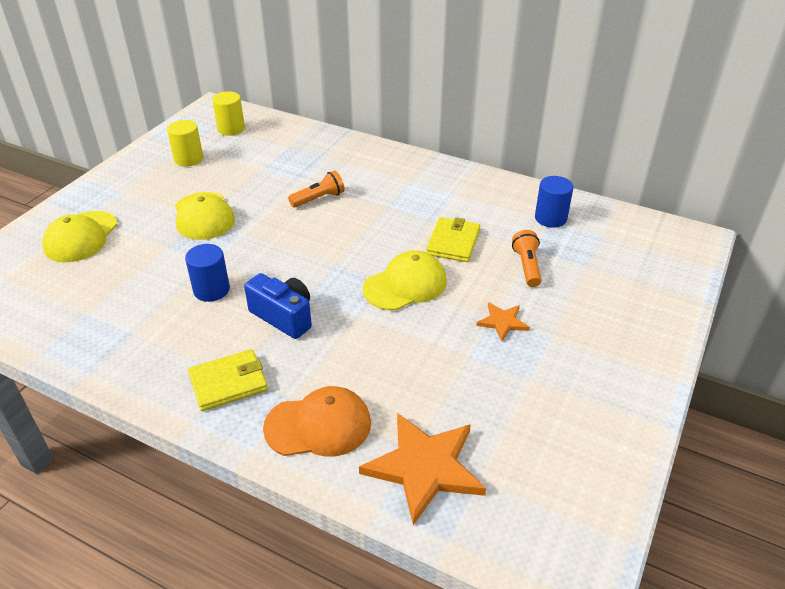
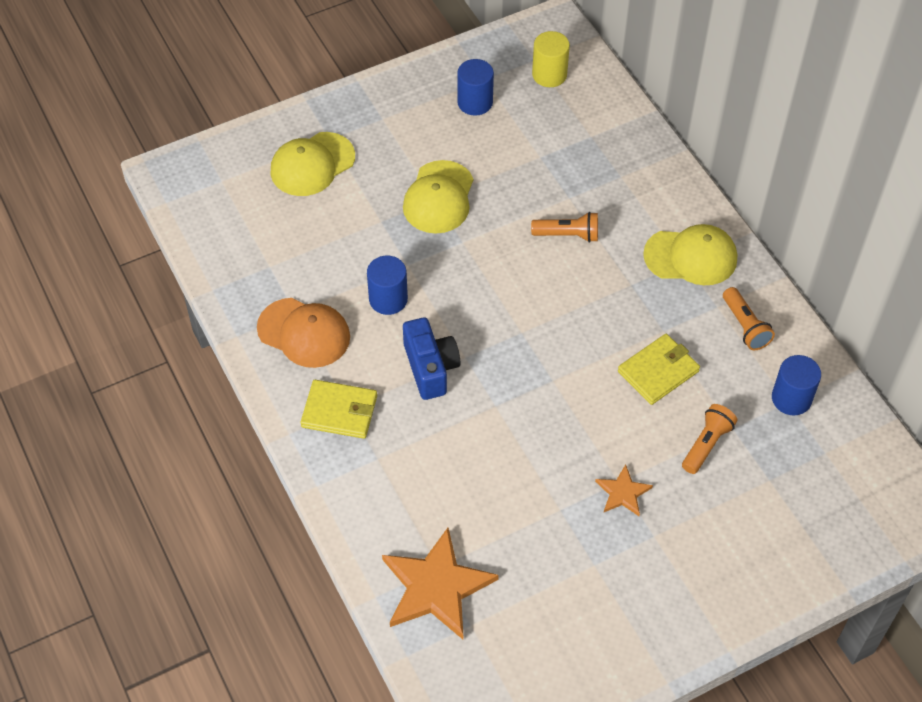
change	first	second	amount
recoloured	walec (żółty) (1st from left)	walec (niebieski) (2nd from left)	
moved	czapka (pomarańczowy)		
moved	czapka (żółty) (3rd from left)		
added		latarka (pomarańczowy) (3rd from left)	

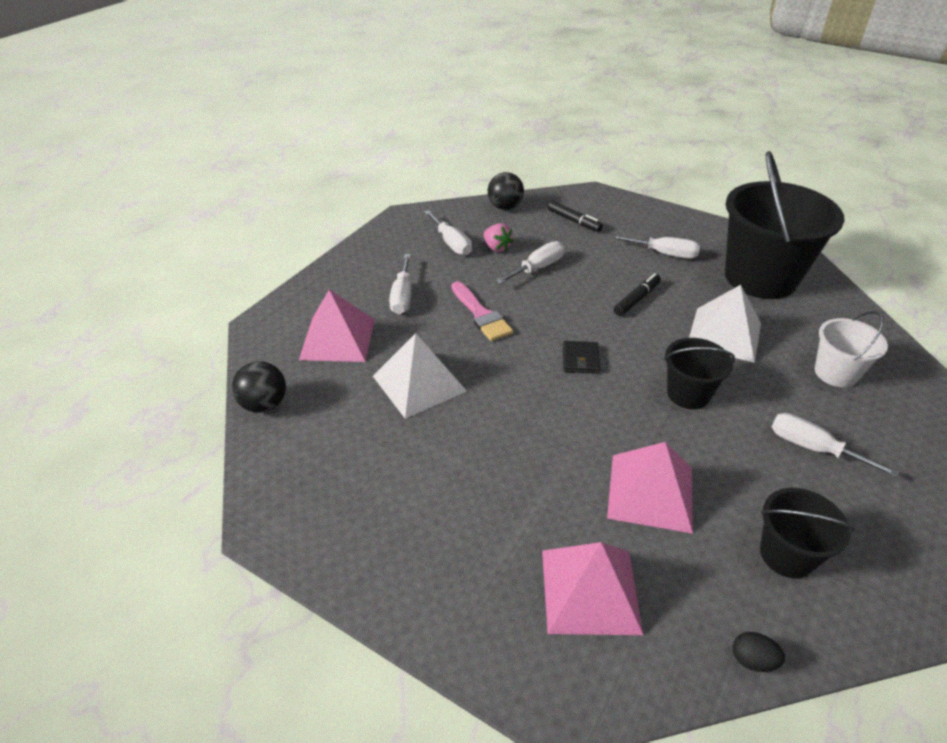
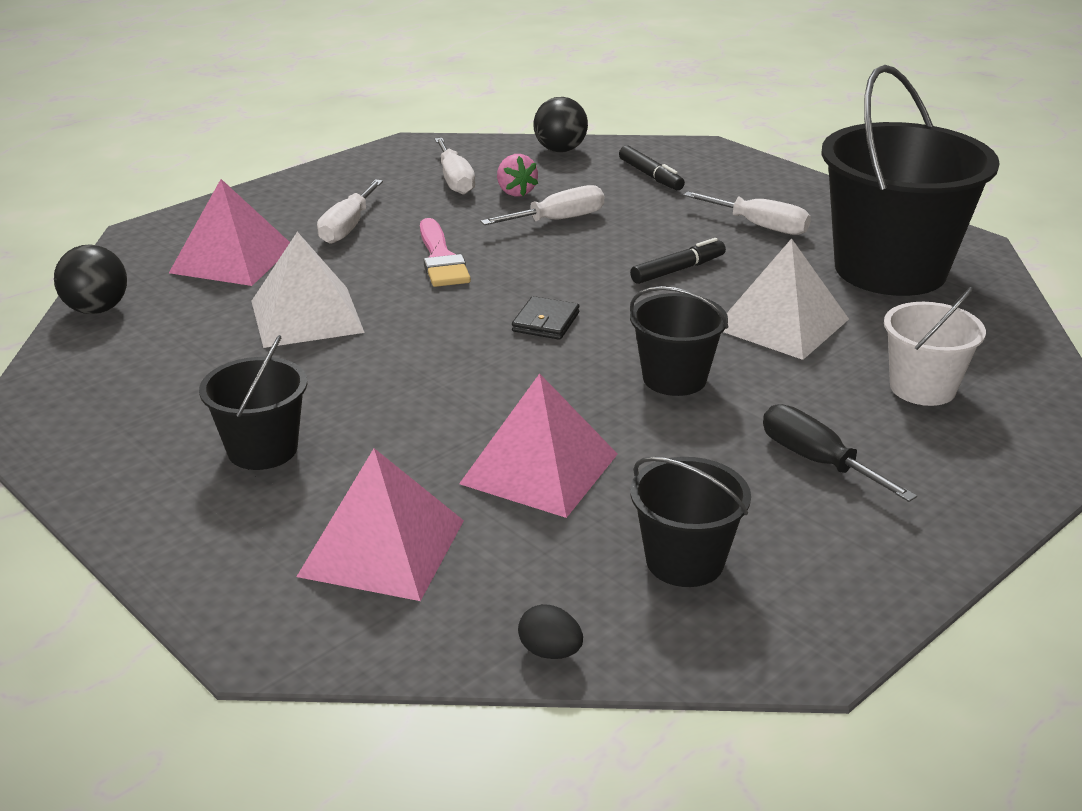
change	first	second	amount
recoloured	śrubokręt (biały) (5th from left)	śrubokręt (czarny)	
added		wiadro (czarny) (1st from left)	

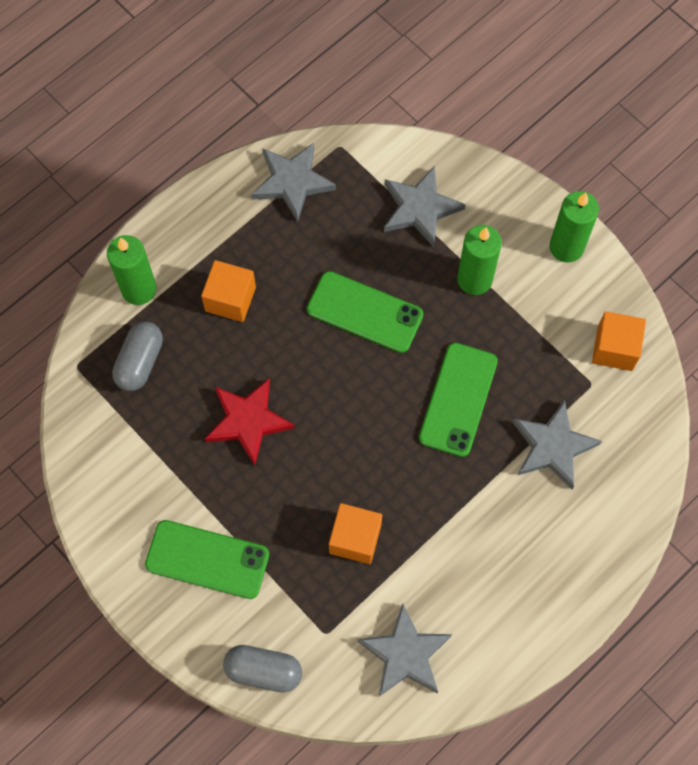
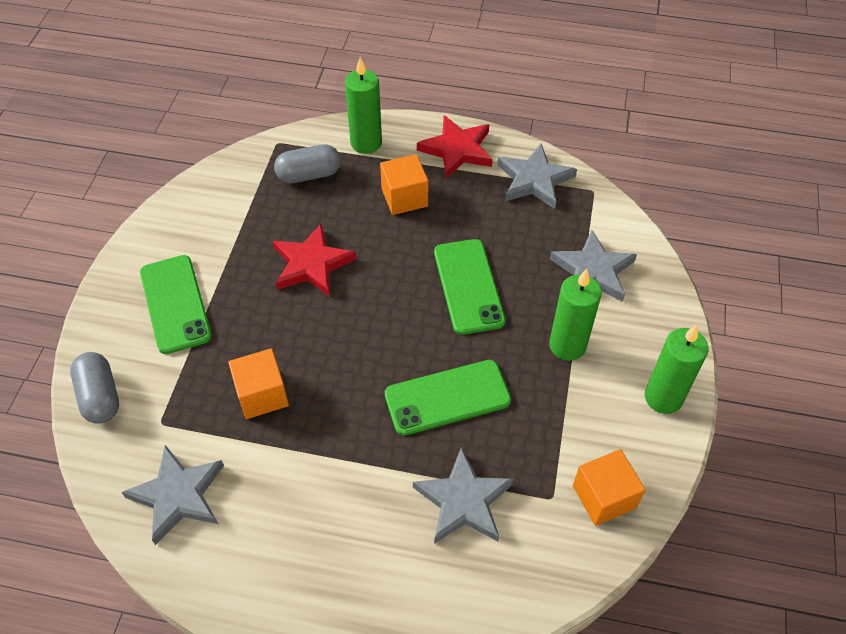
change	first	second	amount
added		gwiazda (czerwony) (2nd from left)	

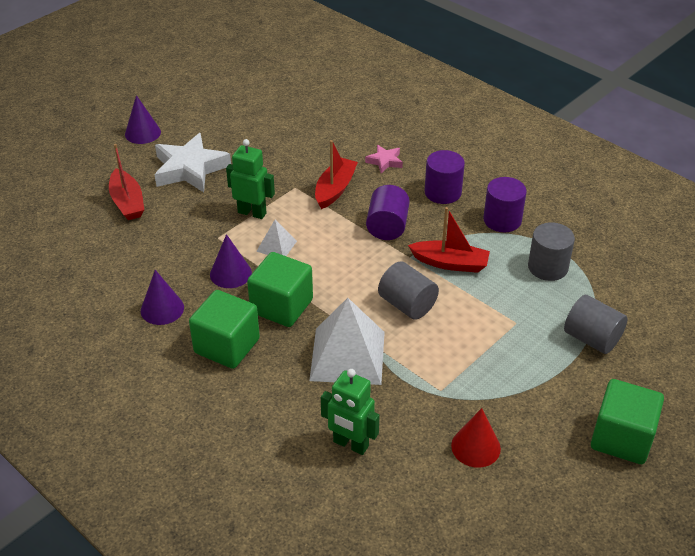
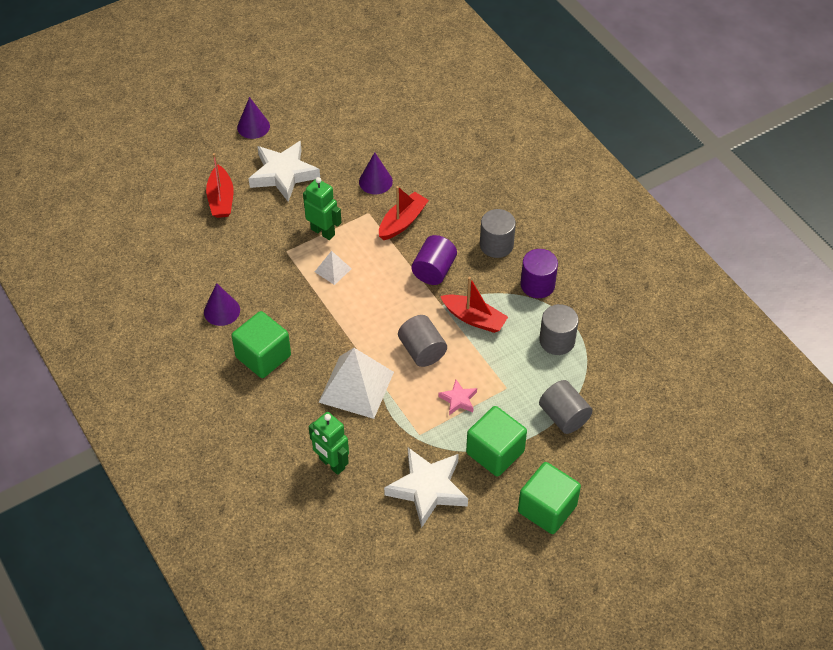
change	first	second	amount
moved	stożek (fioletowy) (3rd from left)		
moved	sześcian (zielony) (2nd from left)		
moved	gwiazda (różowy)		
recoloured	walec (fioletowy) (2nd from left)	walec (szary) (2nd from left)	
replaced	stożek (czerwony)	gwiazda (biały) (2nd from left)	

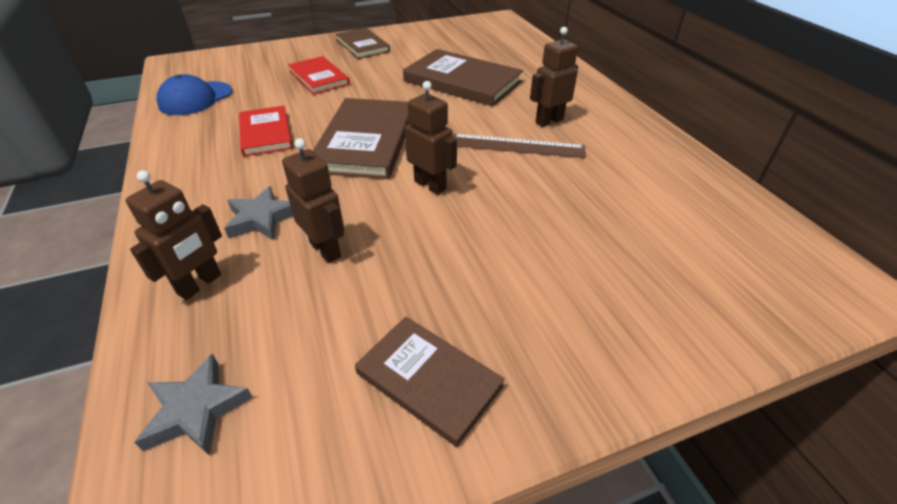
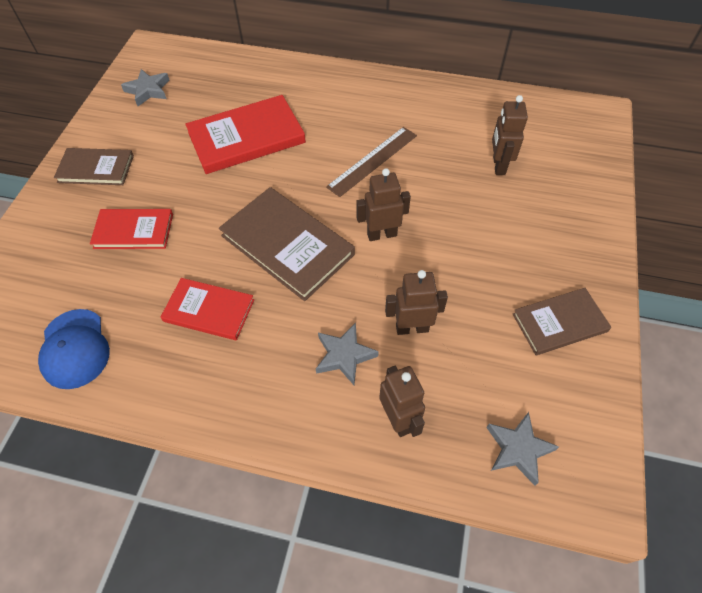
change	first	second	amount
recoloured	książka (brązowy) (4th from left)	książka (czerwony) (3rd from left)	
moved	robot (brązowy) (4th from left)		
added		gwiazda (szary) (1st from left)	

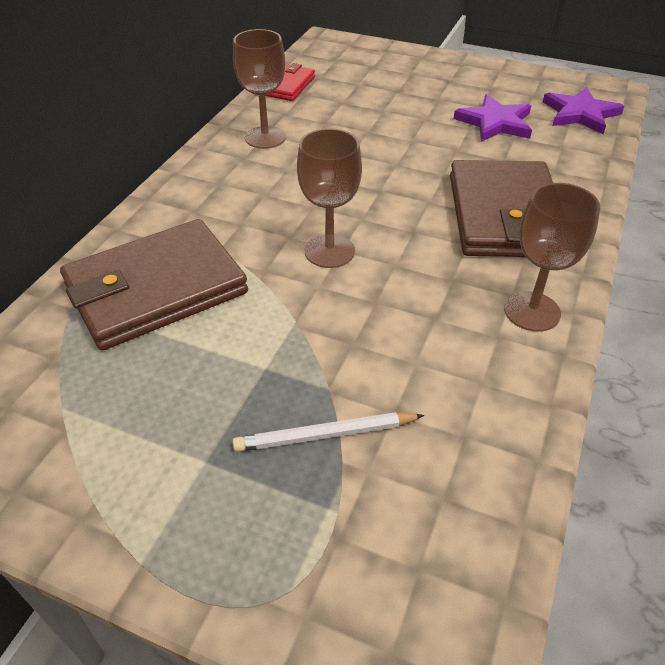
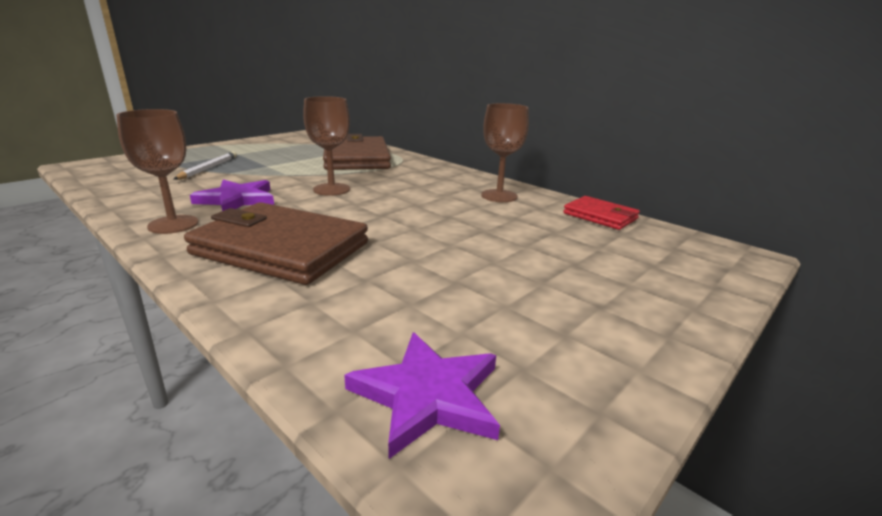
change	first	second	amount
moved	gwiazda (fioletowy) (1st from left)		

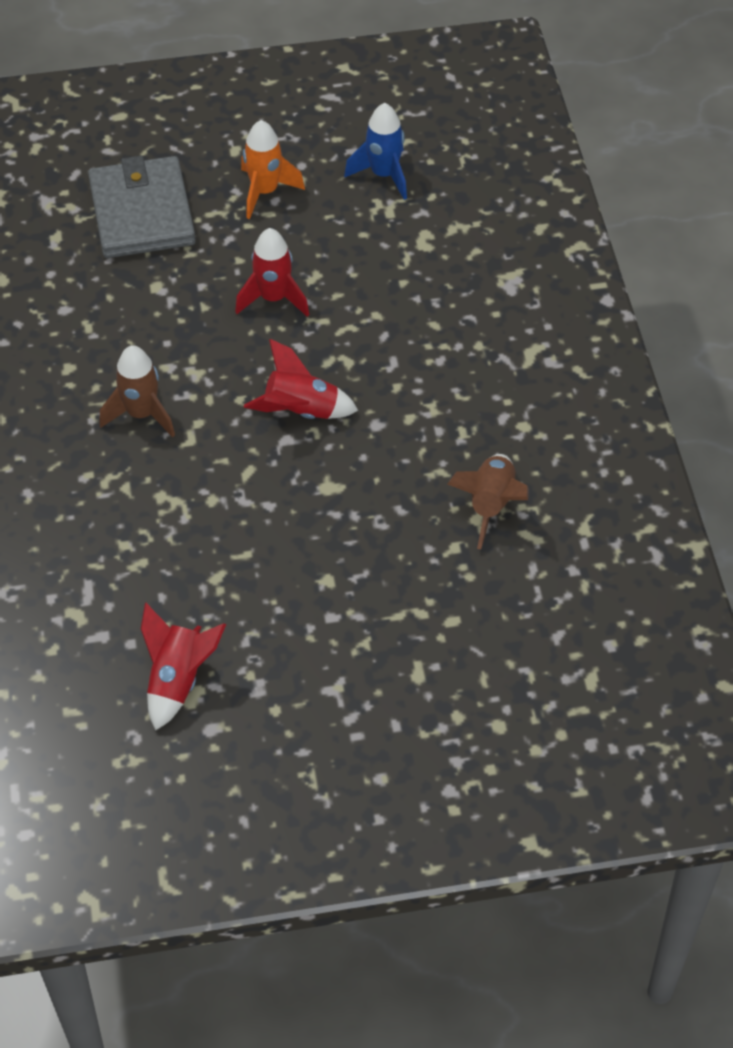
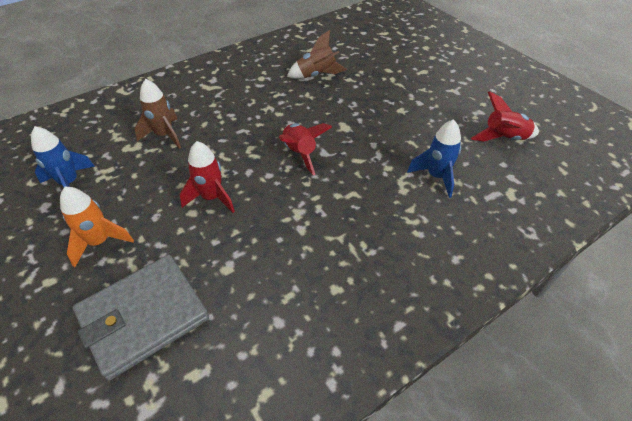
change	first	second	amount
moved	rakieta (brązowy) (1st from left)		
added		rakieta (niebieski) (2nd from left)	

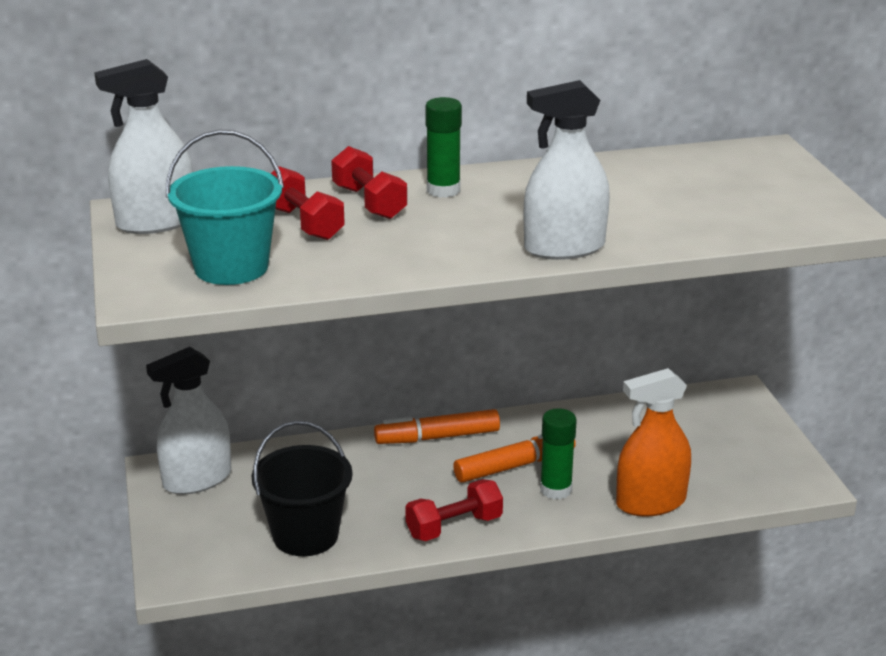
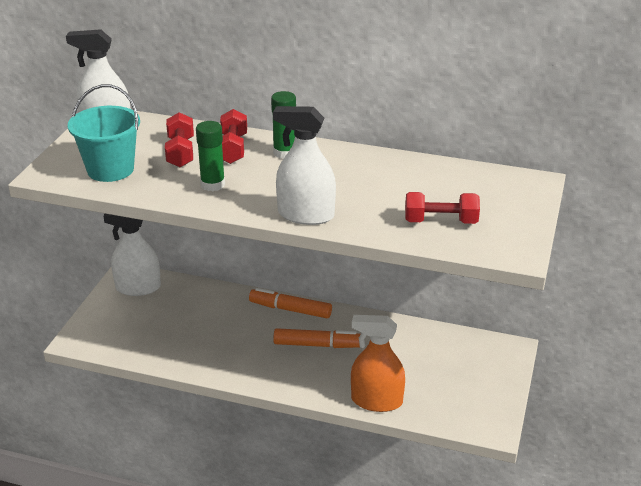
change	first	second	amount
removed	wiadro (czarny)		
moved	hantel (czerwony) (3rd from left)		
moved	klej w sztyfcie (zielony) (2nd from left in the first image)	klej w sztyfcie (zielony) (1st from left)	

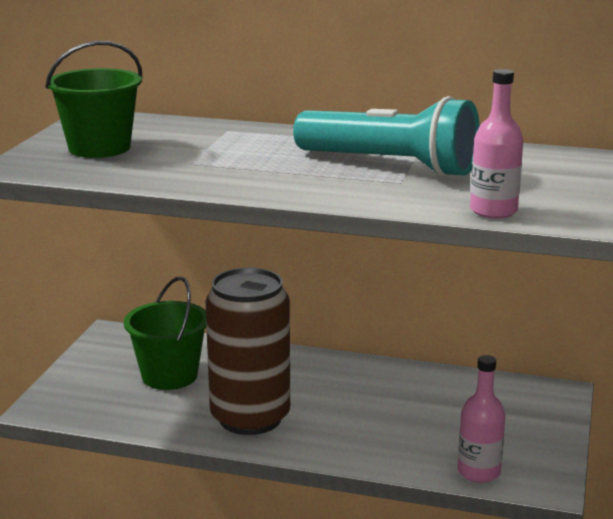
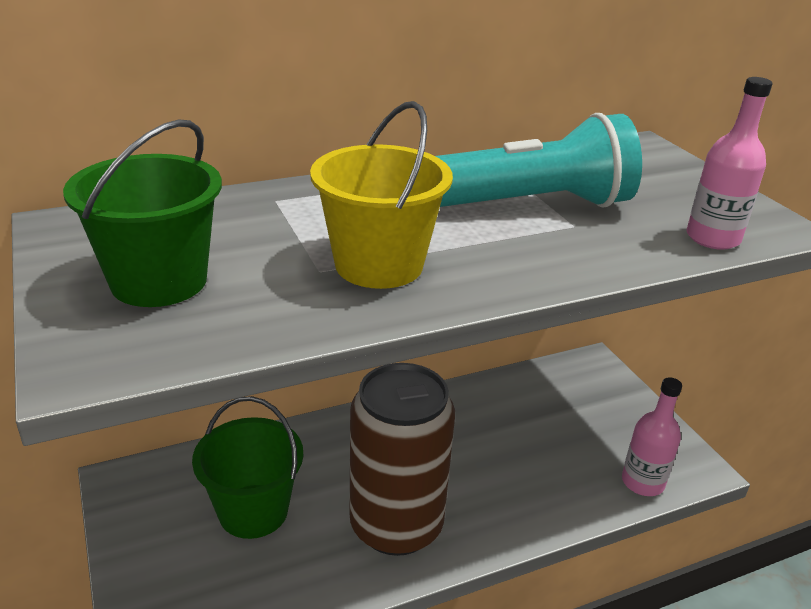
change	first	second	amount
added		wiadro (żółty)	

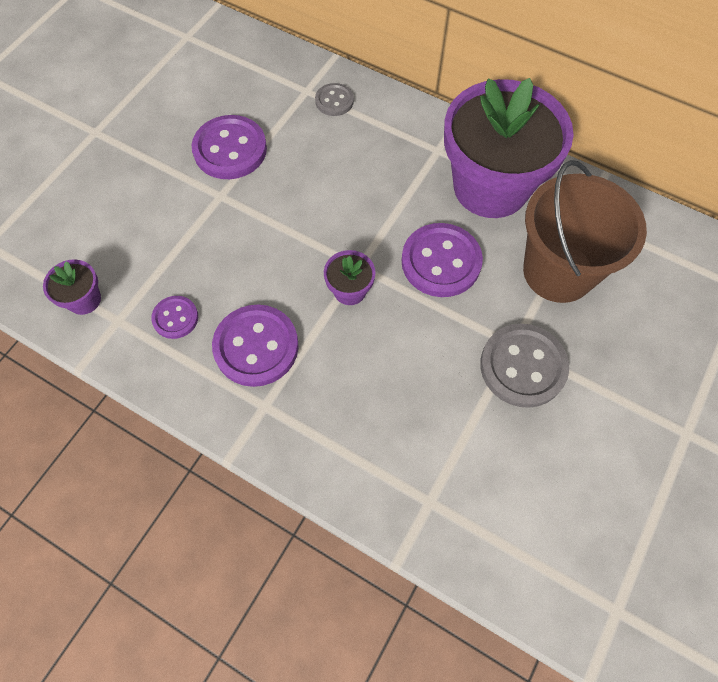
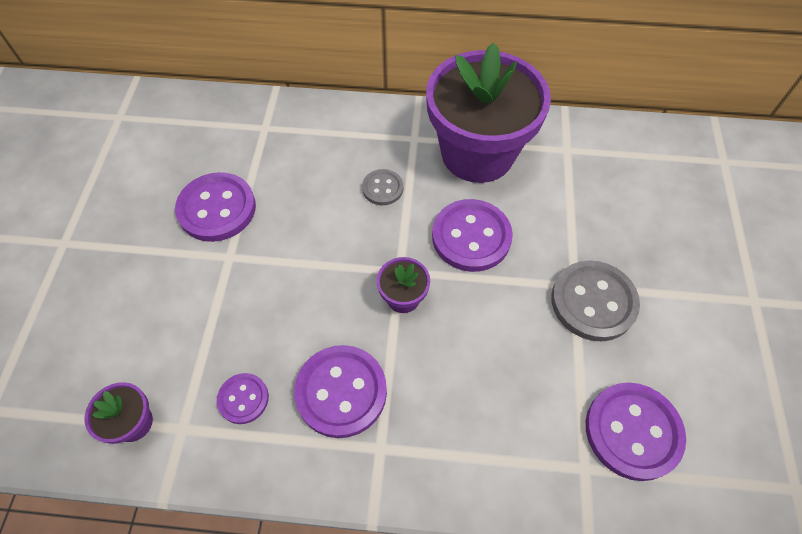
change	first	second	amount
moved	guzik (szary) (1st from left)		
removed	wiadro (brązowy)		
added		guzik (fioletowy) (5th from left)	

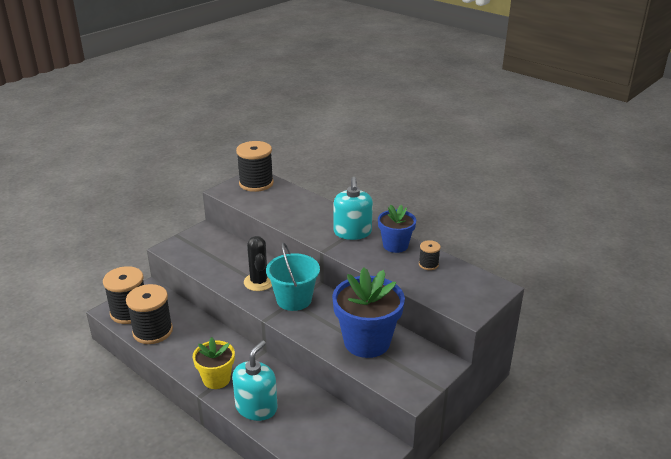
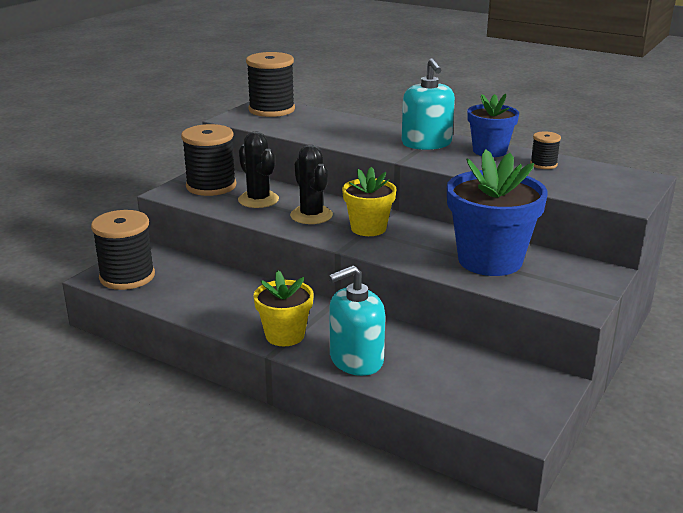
change	first	second	amount
moved	szpulka (czarny) (2nd from left)		
turned	dozownik mydła (turkusowy) (1st from left)		135 degrees counterclockwise
replaced	wiadro (turkusowy)	doniczka (żółty) (2nd from left)	
added		kaktus (czarny) (1st from left)	

